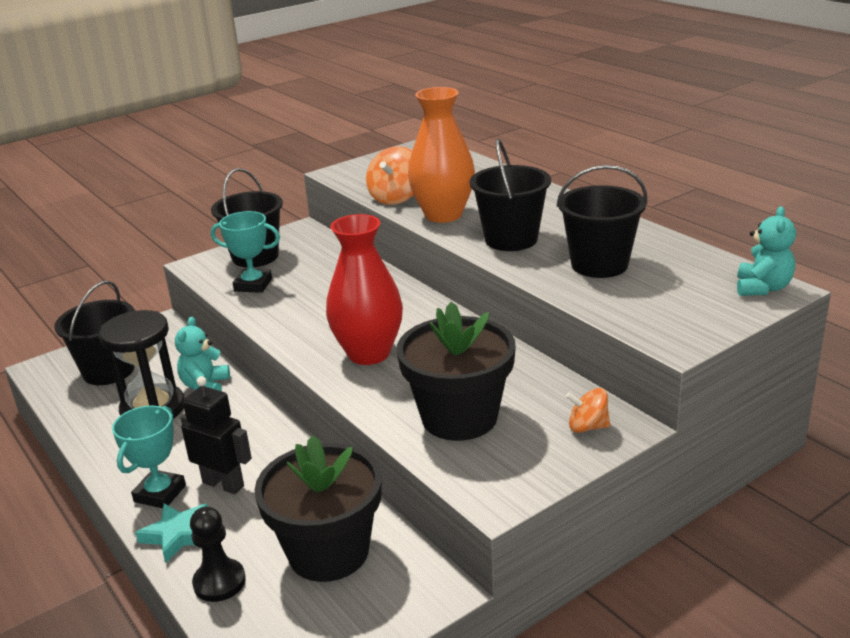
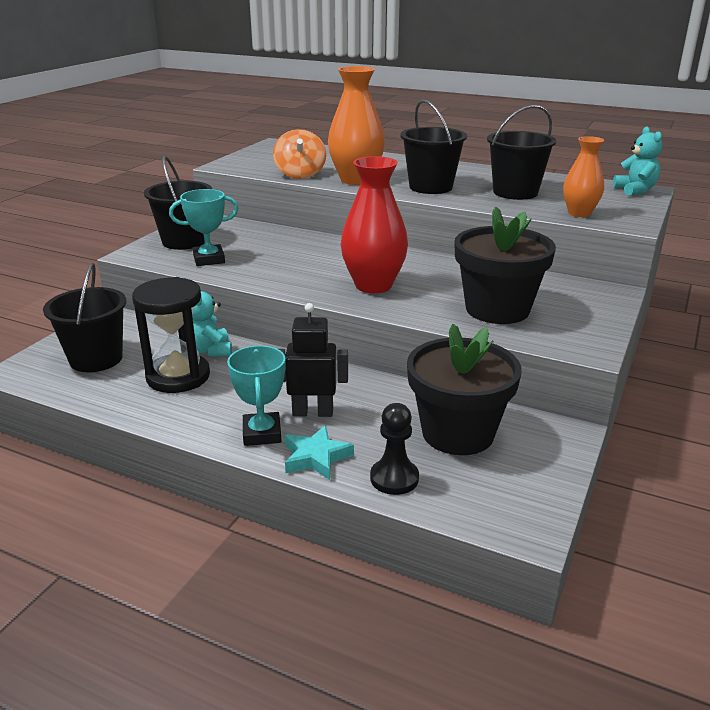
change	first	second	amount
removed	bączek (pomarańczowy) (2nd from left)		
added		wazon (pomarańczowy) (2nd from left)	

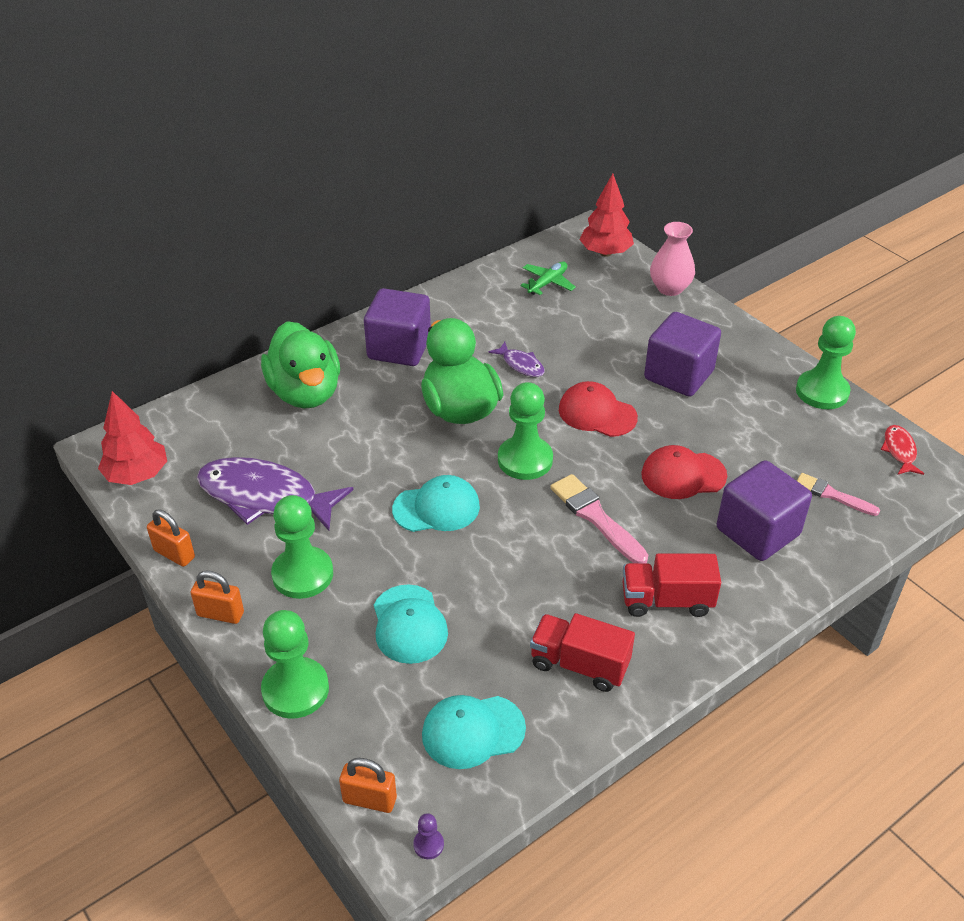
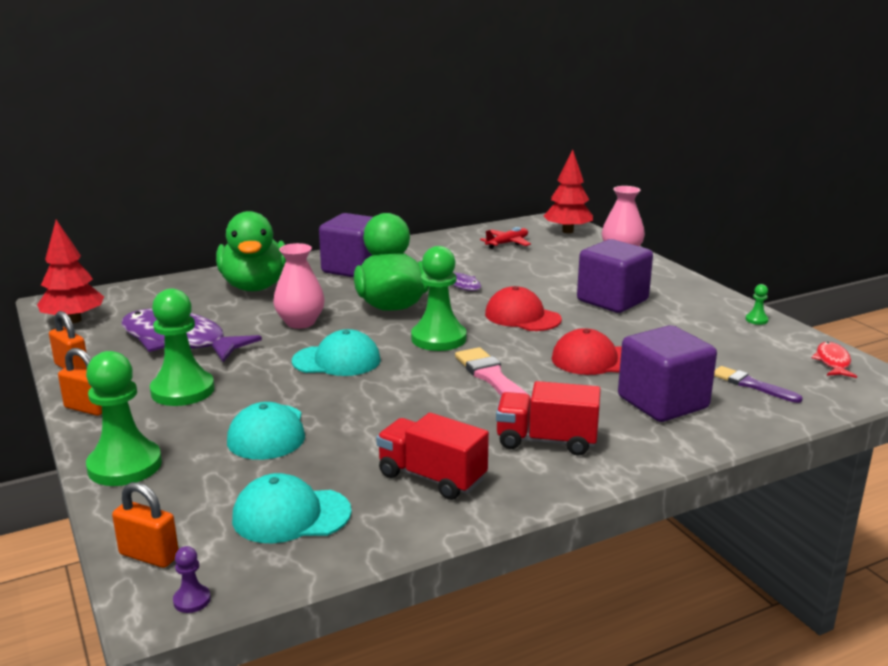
change	first	second	amount
recoloured	samolot (zielony)	samolot (czerwony)	
resized	pionek (zielony) (4th from left)		x0.41
recoloured	pędzel (różowy) (2nd from left)	pędzel (fioletowy)	
added		wazon (różowy) (1st from left)	

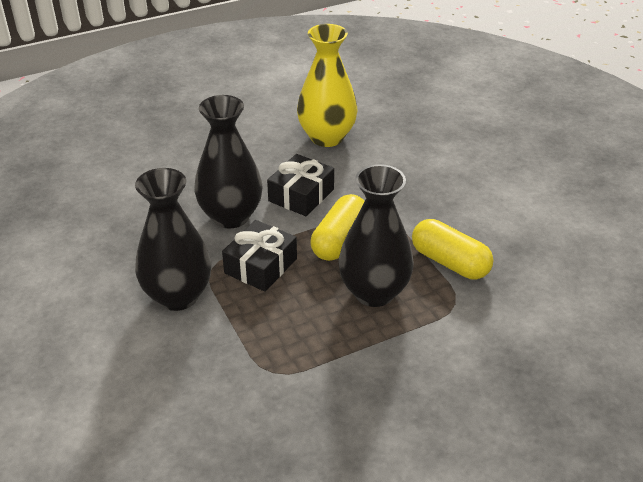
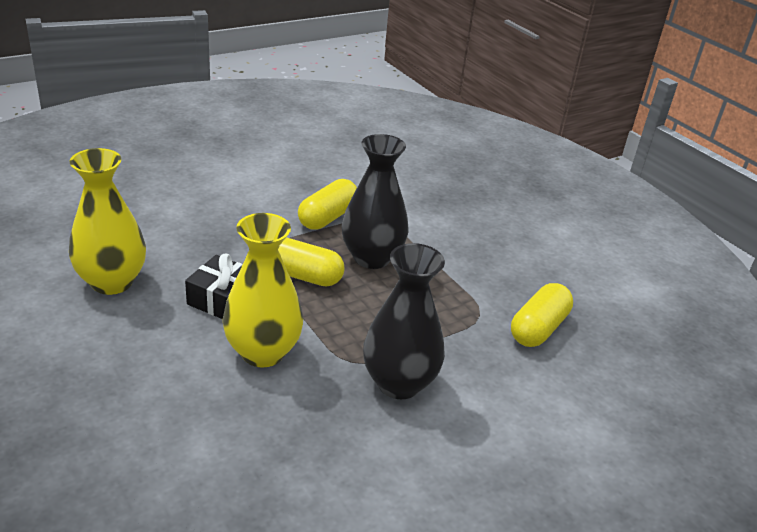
change	first	second	amount
recoloured	wazon (czarny) (2nd from left)	wazon (żółty) (2nd from left)	
removed	prezent (czarny) (1st from left)		
added		kapsułka (żółty) (3rd from left)	

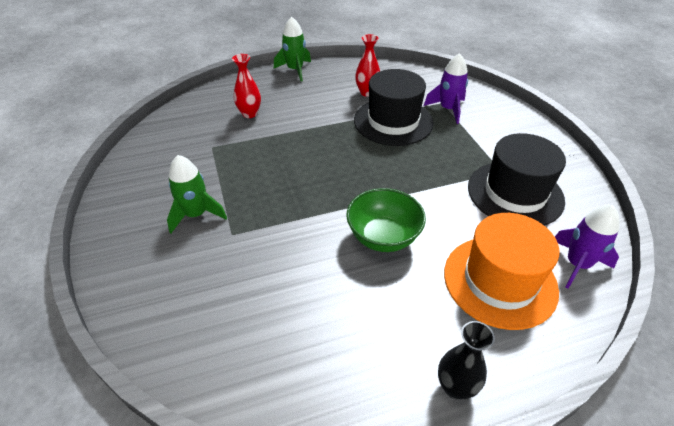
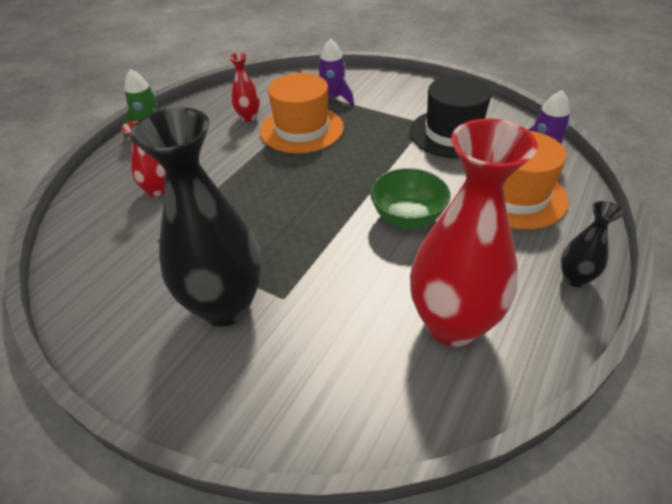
change	first	second	amount
replaced	rakieta (zielony) (1st from left)	wazon (czarny) (1st from left)	
recoloured	kapelusz (czarny) (1st from left)	kapelusz (pomarańczowy) (1st from left)	
added		wazon (czerwony) (3rd from left)	

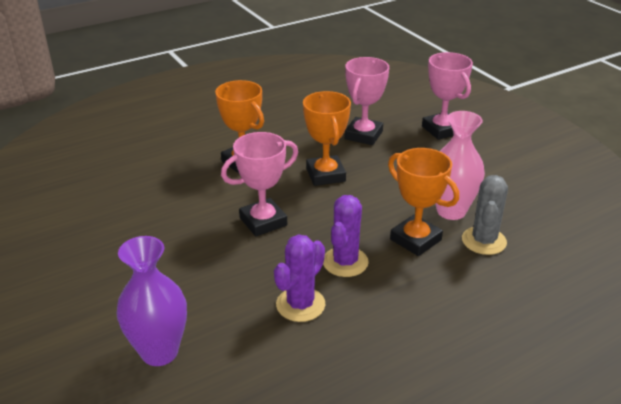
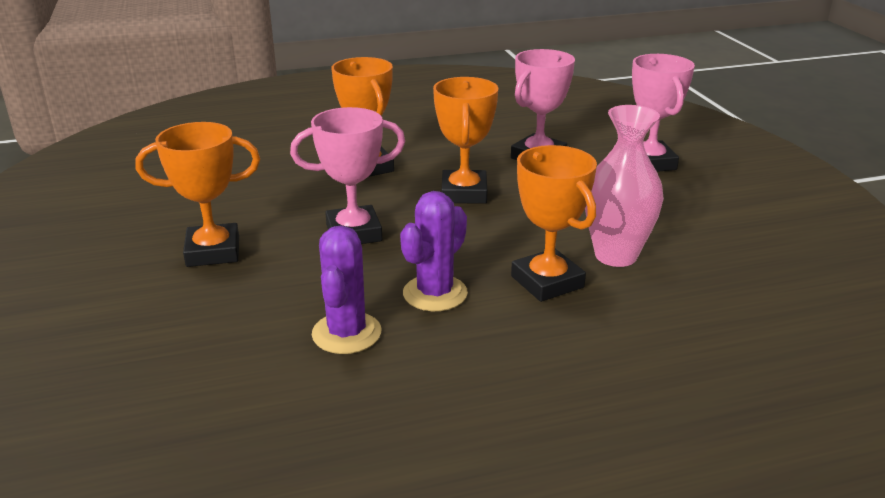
change	first	second	amount
removed	wazon (fioletowy)		
turned	kaktus (fioletowy) (1st from left)		45 degrees counterclockwise
removed	kaktus (szary)		
added		puchar (pomarańczowy) (1st from left)	

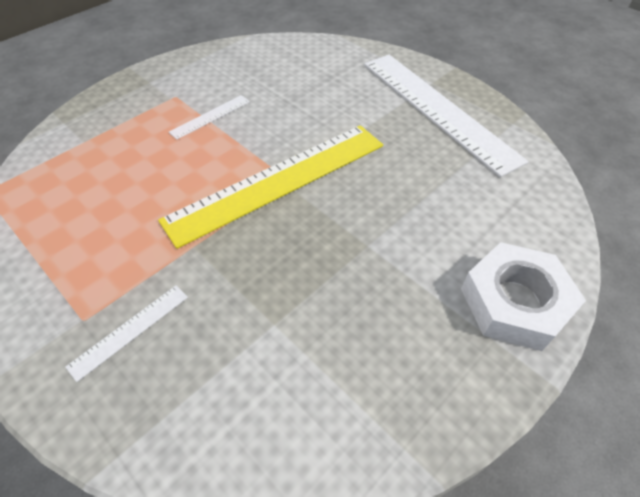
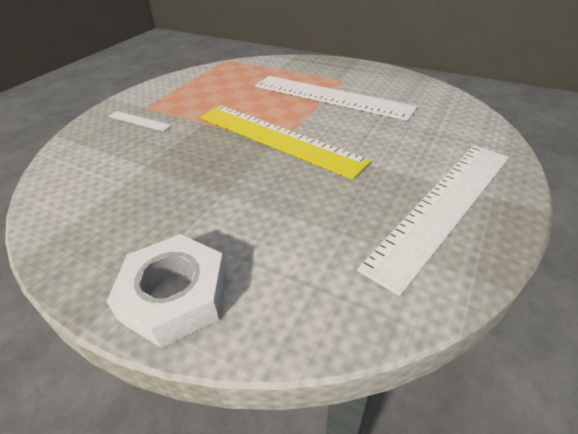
change	first	second	amount
resized	linijka (biały) (2nd from left)		x2.39

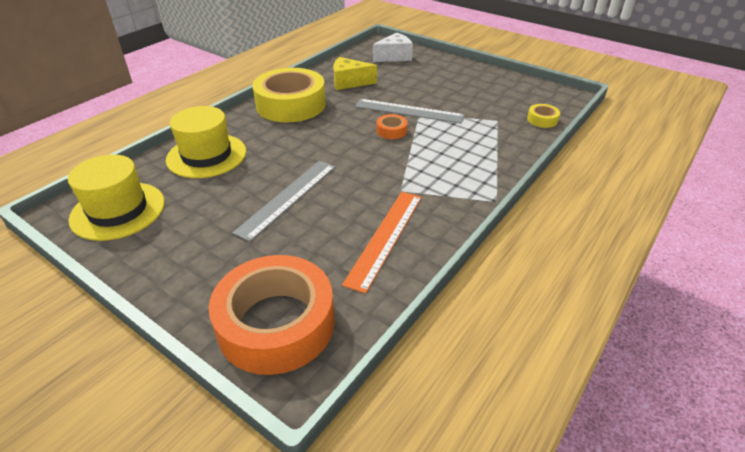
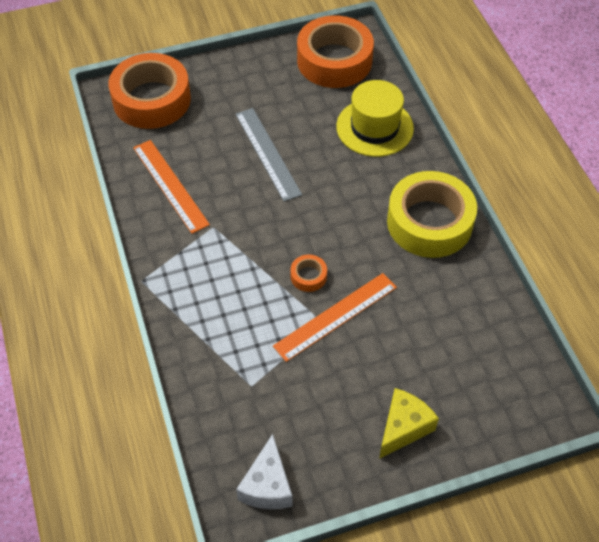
change	first	second	amount
replaced	kapelusz (żółty) (1st from left)	taśma klejąca (pomarańczowy) (3rd from left)	
moved	ser (żółty)		
recoloured	linijka (szary) (2nd from left)	linijka (pomarańczowy) (2nd from left)	
moved	ser (biały)		
removed	taśma klejąca (żółty) (2nd from left)		

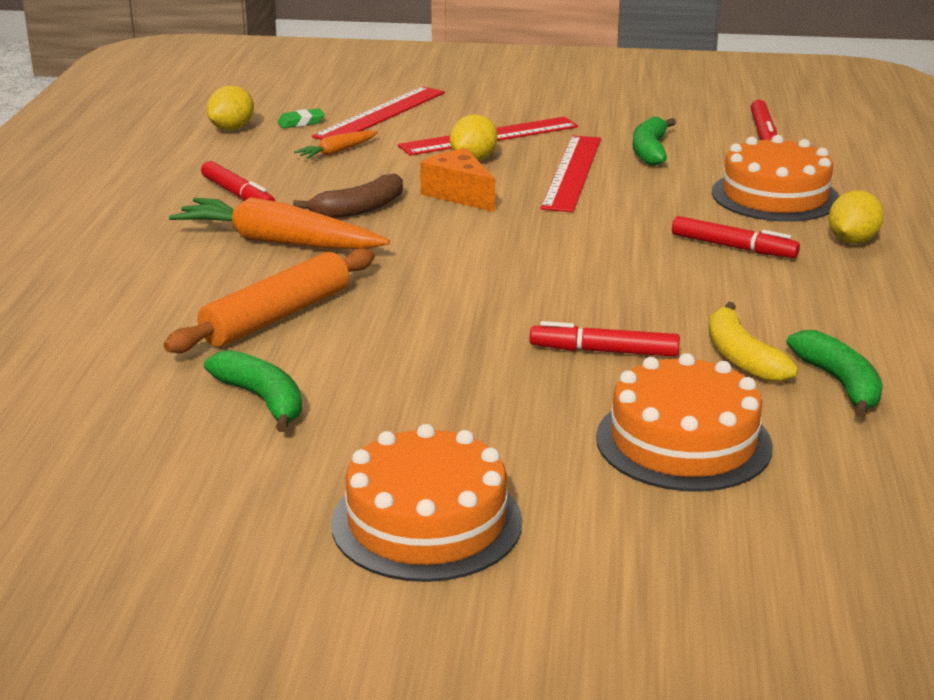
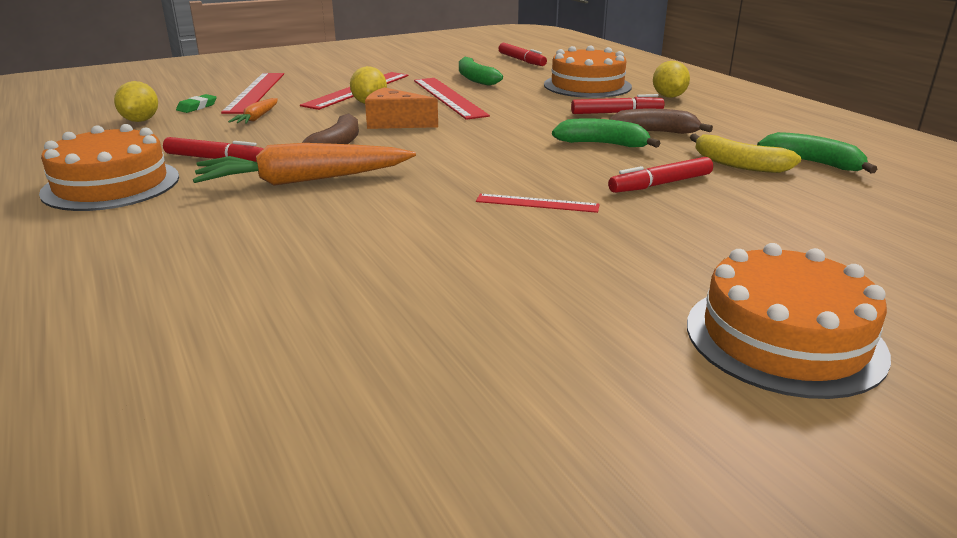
change	first	second	amount
removed	wałek do ciasta (pomarańczowy)		
moved	banan (zielony) (1st from left in the first image)	banan (zielony) (2nd from left)	
moved	tort (pomarańczowy) (2nd from left in the first image)	tort (pomarańczowy) (1st from left)	
added		linijka (czerwony) (4th from left)	
added		banan (brązowy) (2nd from left)	

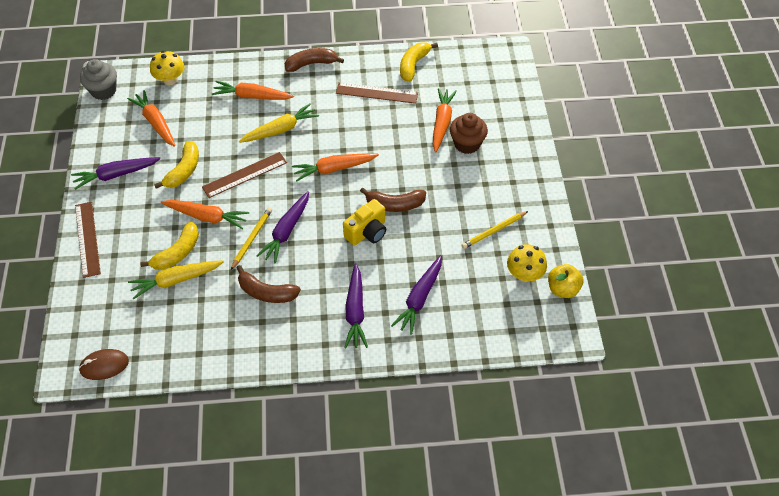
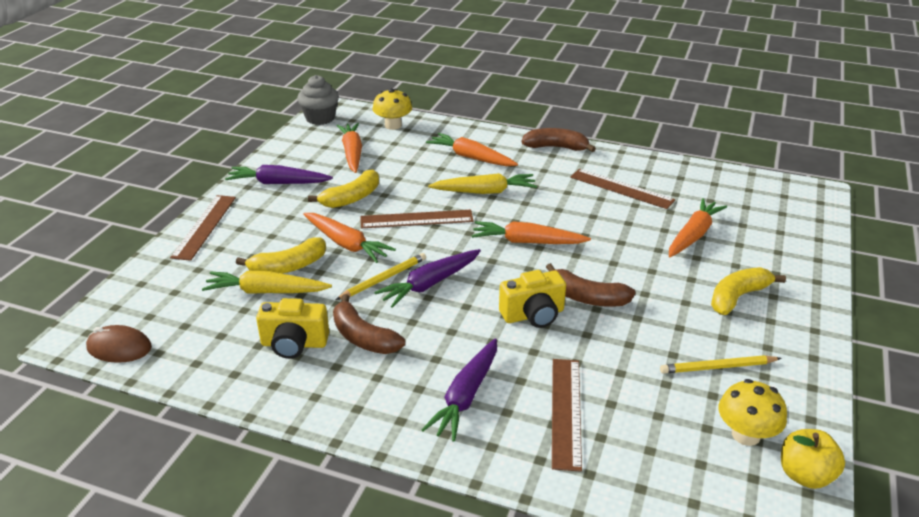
change	first	second	amount
replaced	marchewka (fioletowy) (4th from left)	linijka (brązowy) (3rd from left)	
moved	banan (żółty) (3rd from left)		
removed	muffinka (brązowy)		
added		aparat fotograficzny (żółty) (1st from left)	

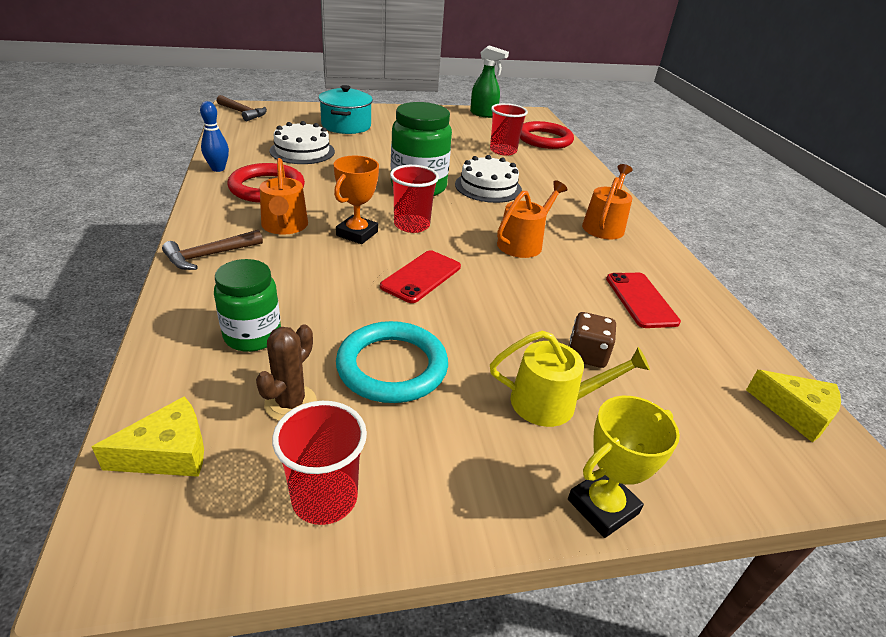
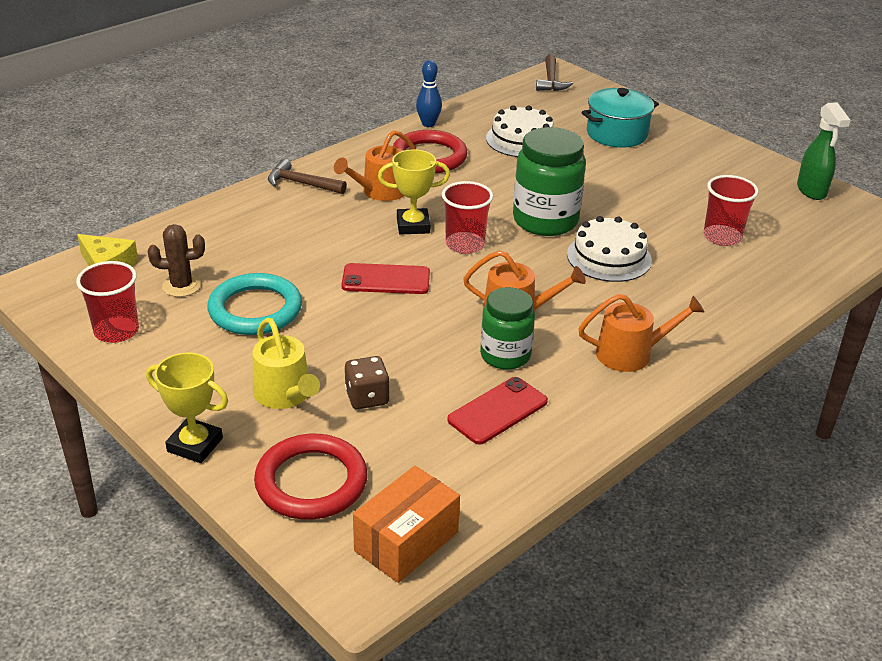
change	first	second	amount
moved	słoik (zielony) (1st from left)		
recoloured	puchar (pomarańczowy)	puchar (żółty) (2nd from left)	
moved	pierścień (czerwony) (2nd from left in the first image)	pierścień (czerwony) (1st from left)	
replaced	ser (żółty) (2nd from left)	pudełko (pomarańczowy)	

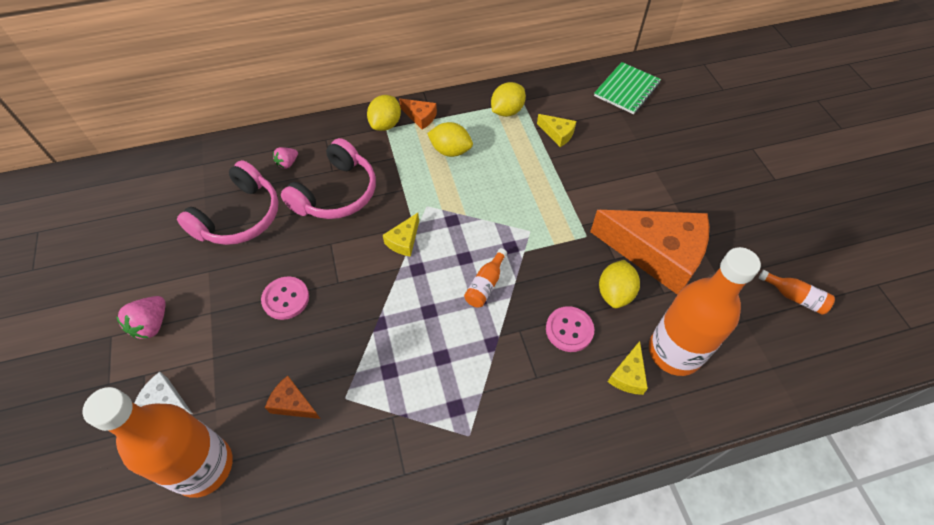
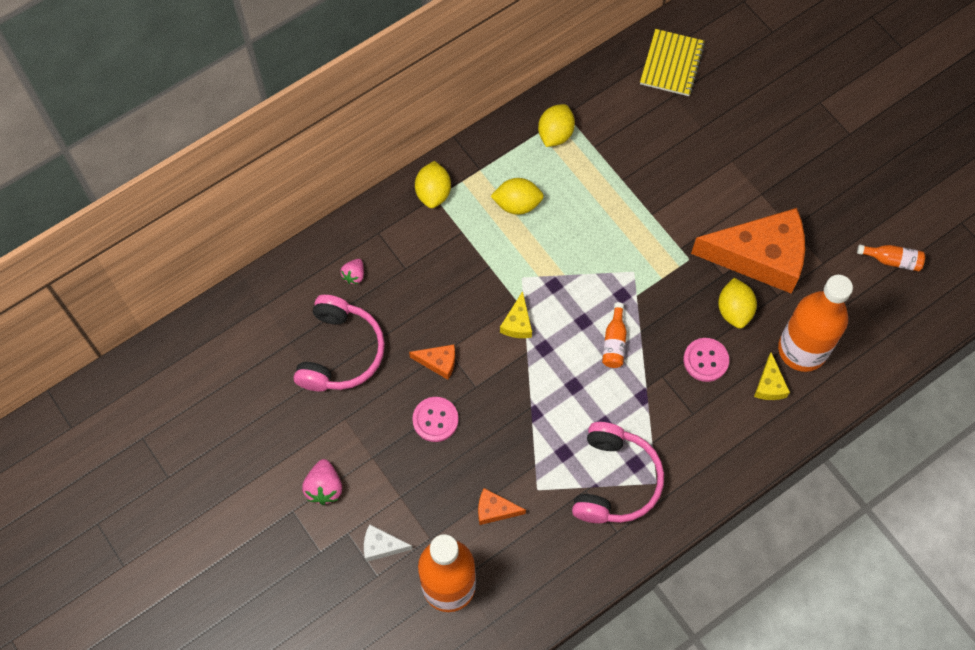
change	first	second	amount
moved	słuchawki (różowy) (2nd from left)		
moved	ser (pomarańczowy) (2nd from left in the first image)	ser (pomarańczowy) (1st from left)	
removed	ser (żółty) (2nd from left)		
recoloured	zeszyt (zielony)	zeszyt (żółty)	

